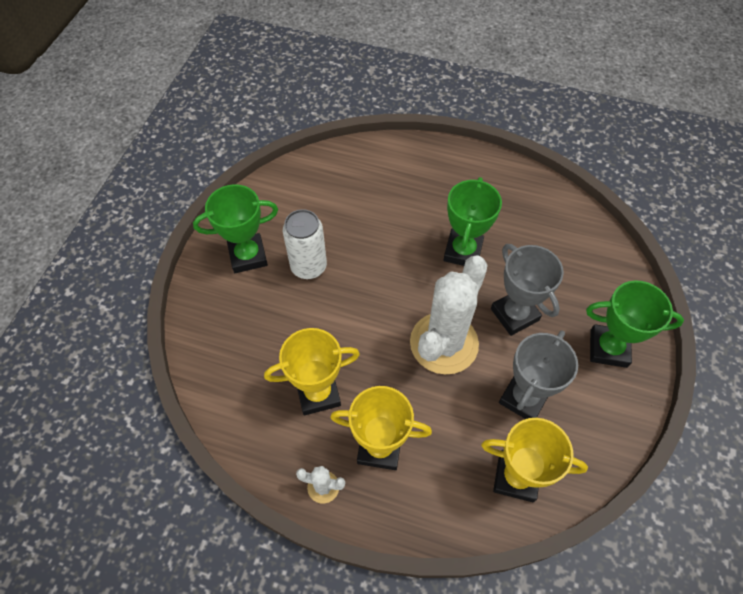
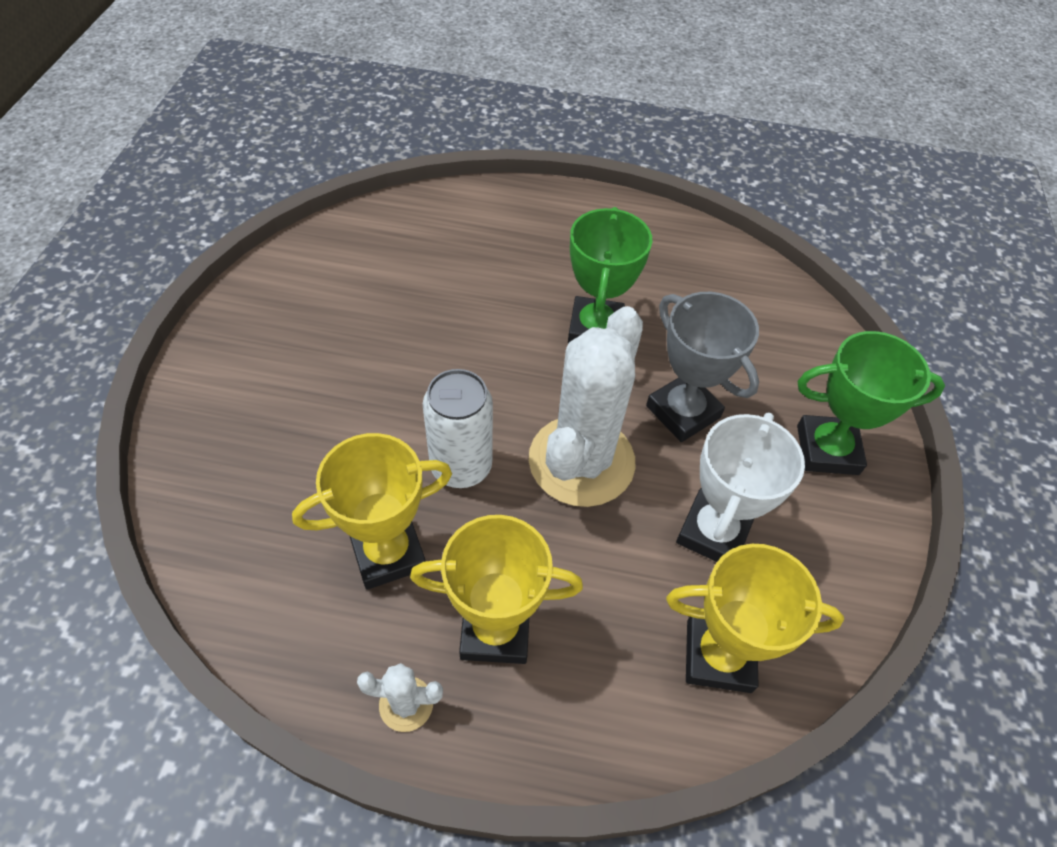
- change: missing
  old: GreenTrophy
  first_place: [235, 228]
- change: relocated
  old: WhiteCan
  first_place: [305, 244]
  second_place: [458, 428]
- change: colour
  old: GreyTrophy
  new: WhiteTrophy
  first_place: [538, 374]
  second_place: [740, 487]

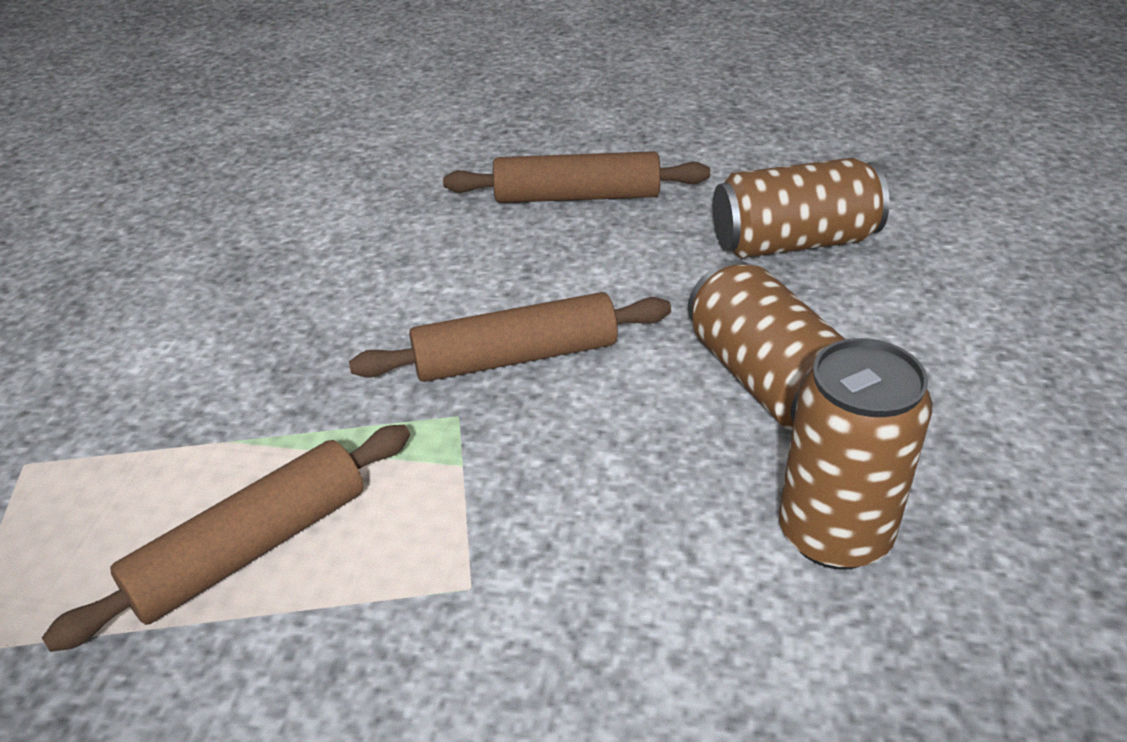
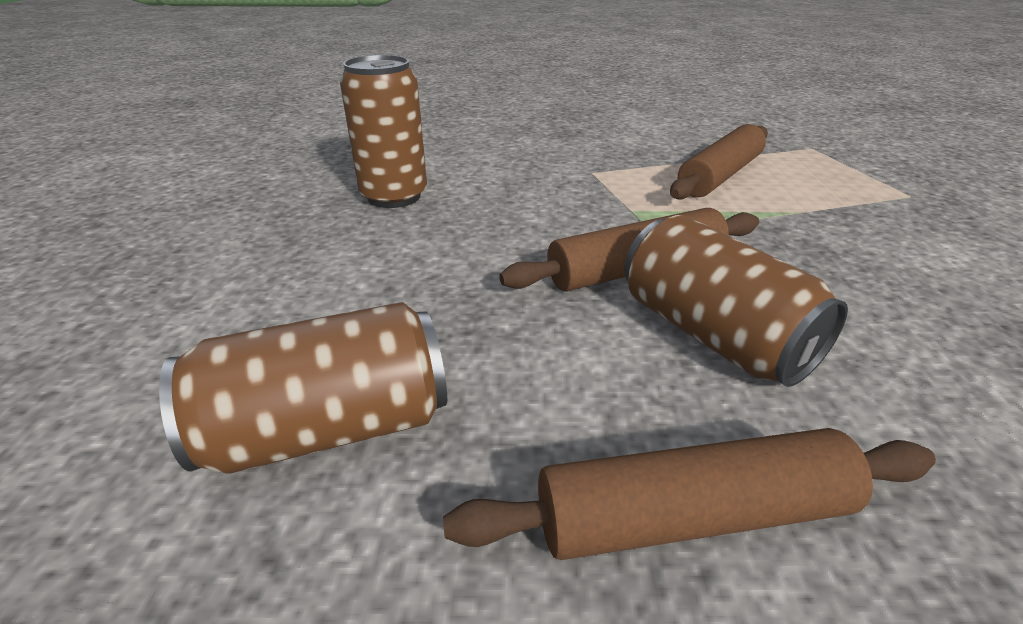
- change: relocated
  old: BrownCan
  first_place: [766, 345]
  second_place: [736, 301]

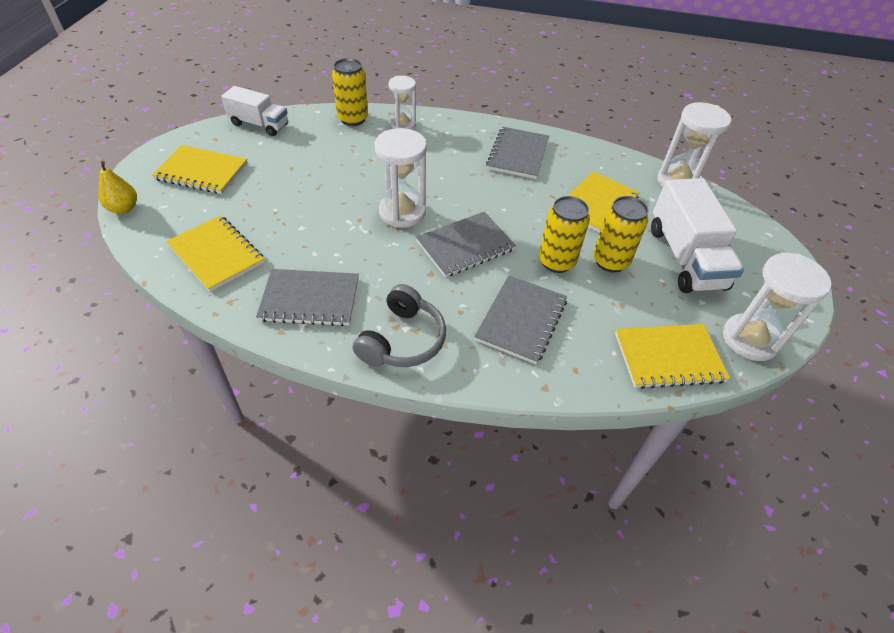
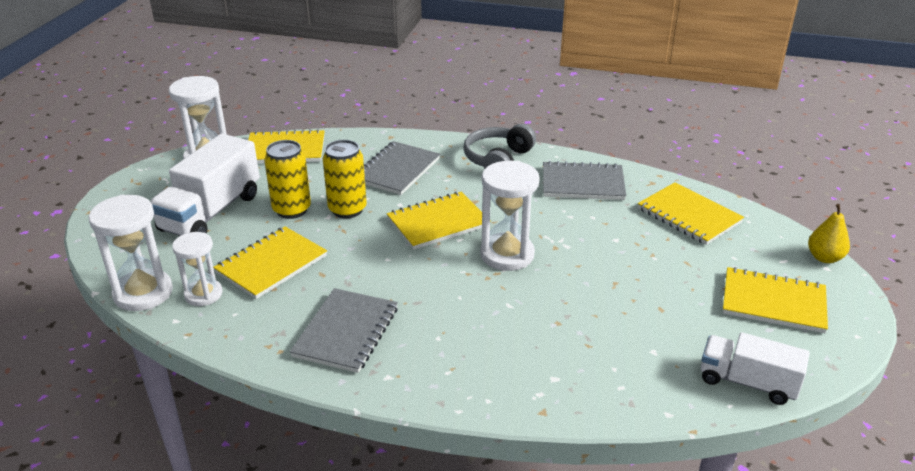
- change: missing
  old: YellowCan
  first_place: [350, 92]
- change: relocated
  old: WhiteHourglass
  first_place: [402, 103]
  second_place: [197, 269]
- change: colour
  old: GreyNotebook
  new: YellowNotebook
  first_place: [466, 245]
  second_place: [439, 221]
- change: spun
  old: WhiteTruck
  first_place: [697, 235]
  second_place: [205, 185]
  degrees: -150

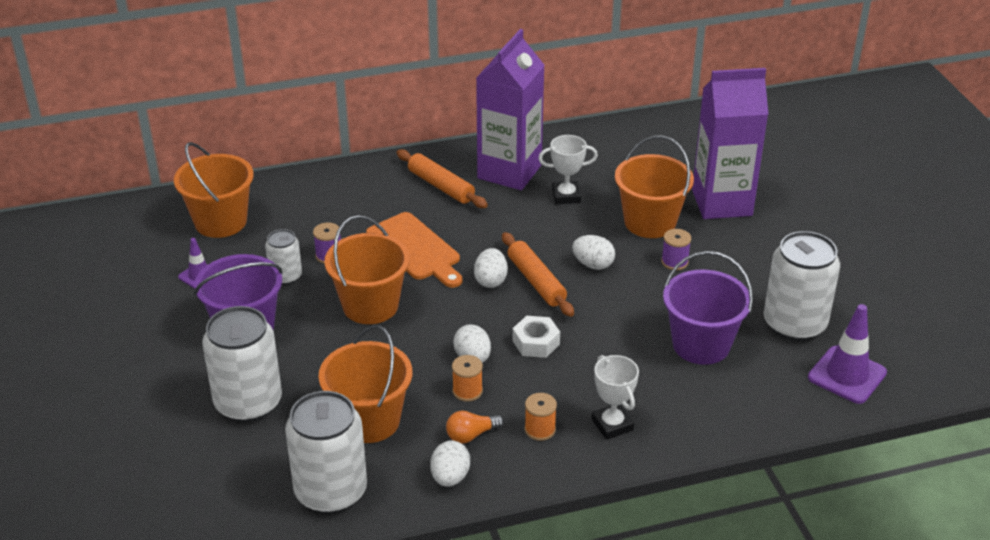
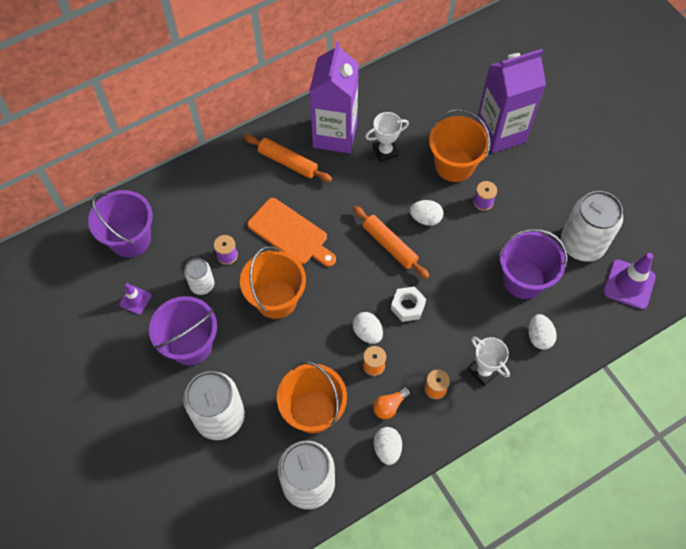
- change: colour
  old: OrangeBucket
  new: PurpleBucket
  first_place: [214, 190]
  second_place: [120, 224]
- change: relocated
  old: WhiteEgg
  first_place: [491, 268]
  second_place: [542, 332]

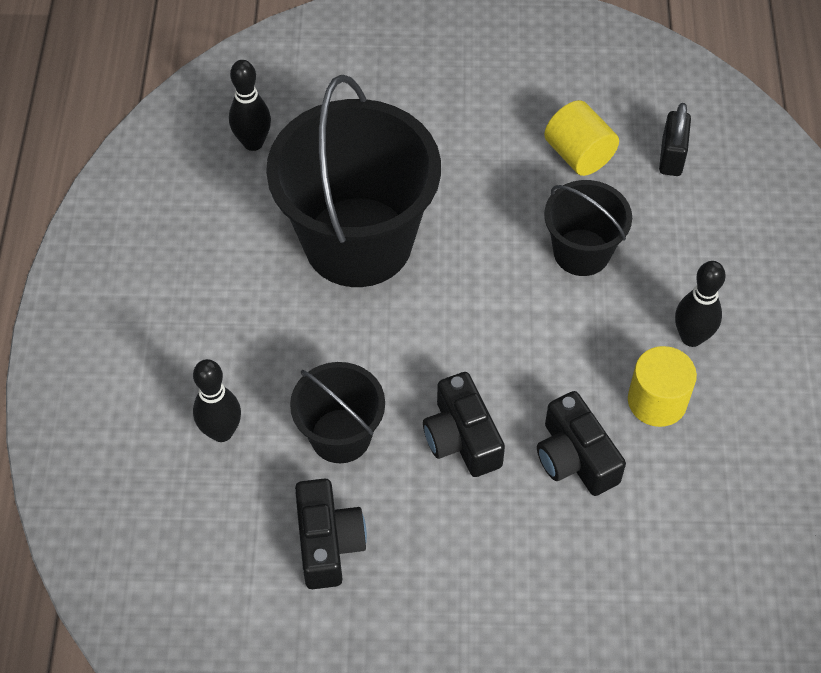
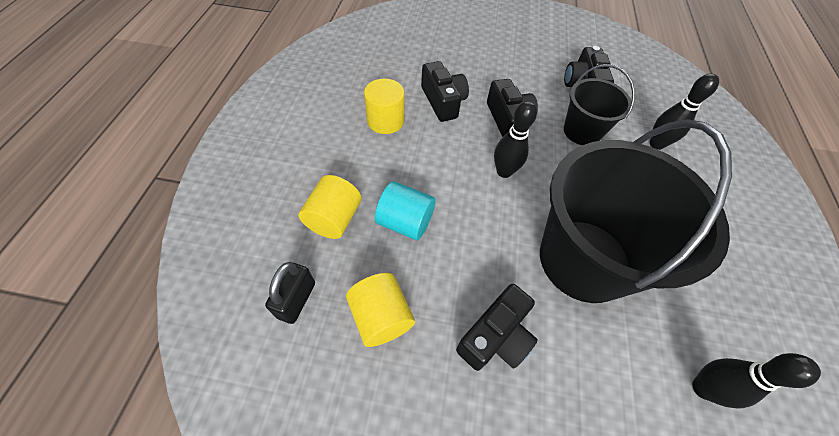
- change: exchanged
  old: BlackBucket
  new: TurquoiseCylinder
  first_place: [588, 228]
  second_place: [405, 210]
- change: relocated
  old: BlackBowlingPin
  first_place: [700, 304]
  second_place: [515, 139]
- change: appeared
  new: YellowCylinder
  second_place: [329, 207]
- change: appeared
  new: BlackCamera
  second_place: [497, 327]

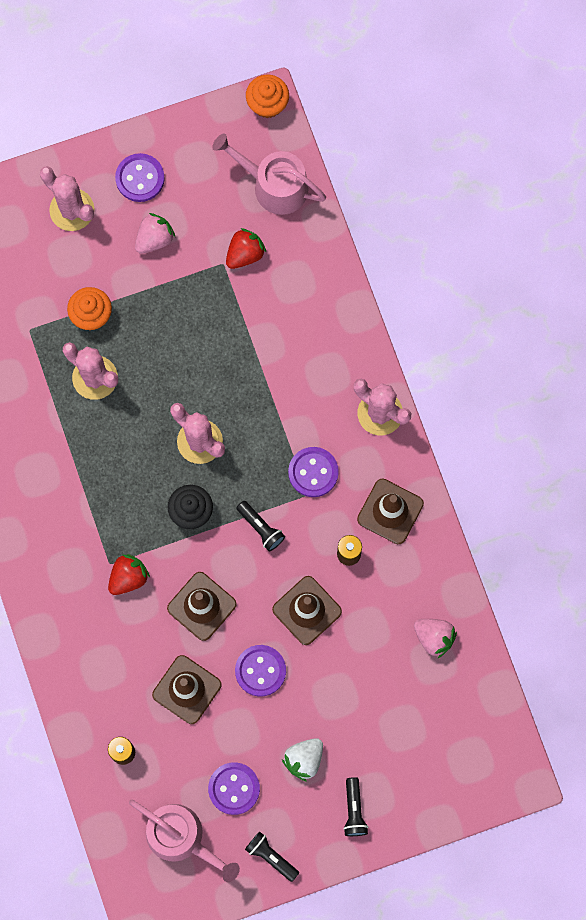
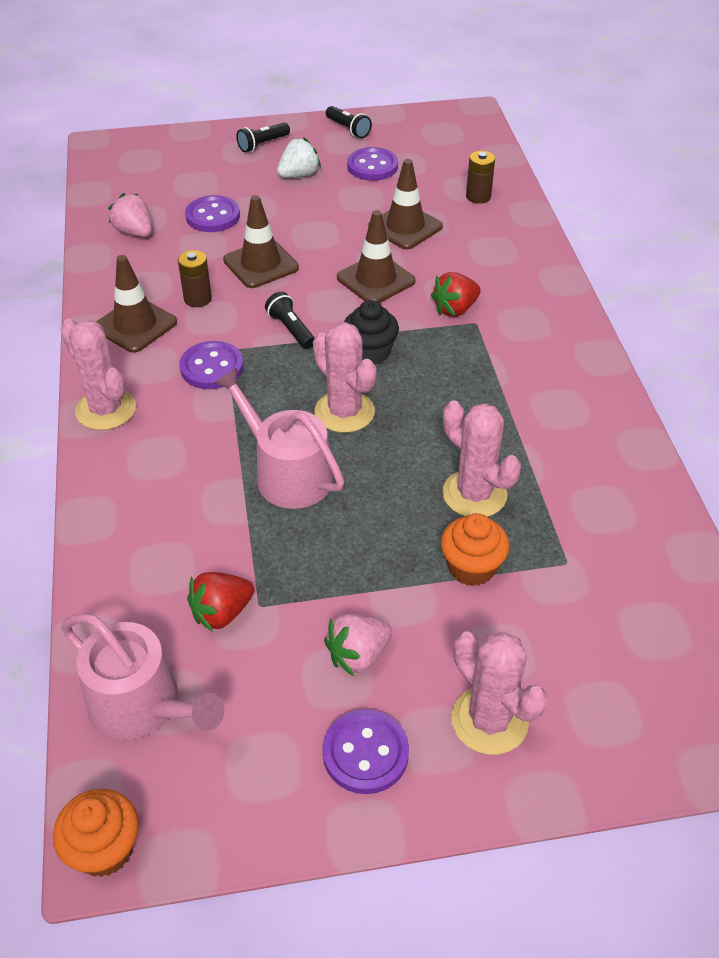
- change: relocated
  old: PinkWateringCan
  first_place: [184, 841]
  second_place: [279, 438]
- change: relocated
  old: PurpleButton
  first_place: [260, 671]
  second_place: [212, 213]
- change: spun
  old: BlackFlashlight
  first_place: [355, 806]
  second_place: [263, 137]
  degrees: -135

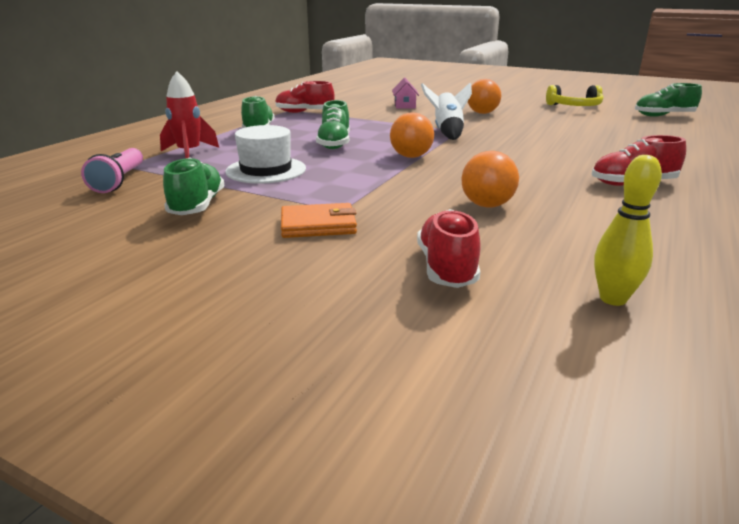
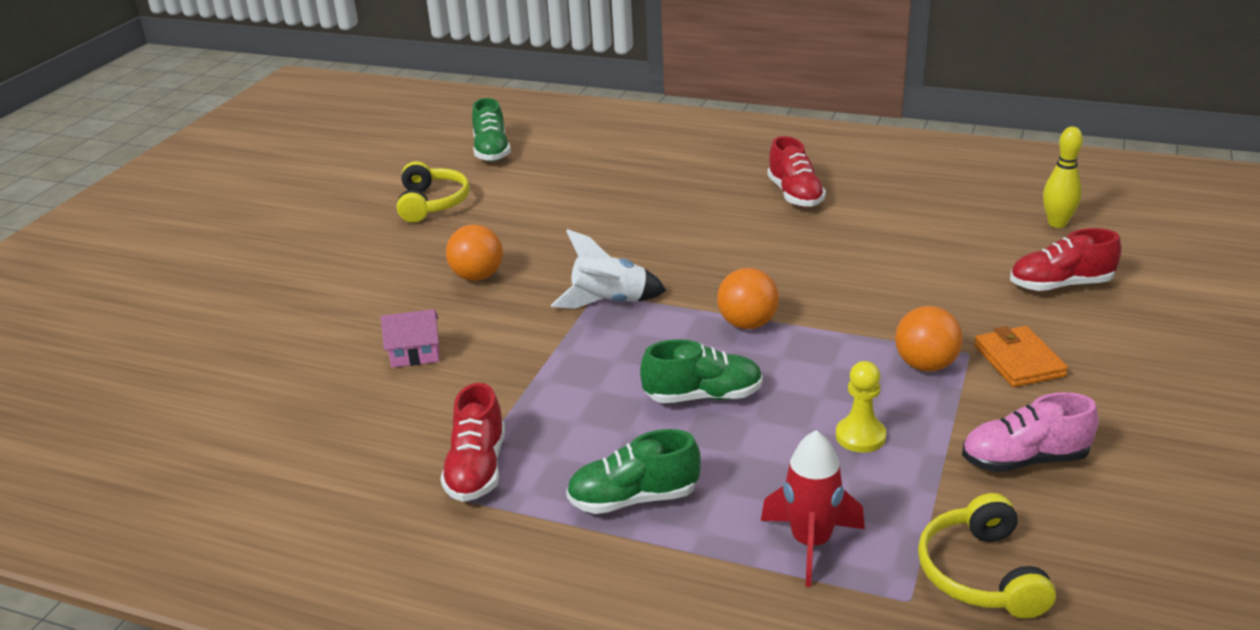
- change: exchanged
  old: PinkFlashlight
  new: YellowHeadphones
  first_place: [112, 170]
  second_place: [987, 556]
- change: colour
  old: GreenShoe
  new: PinkShoe
  first_place: [194, 186]
  second_place: [1030, 432]
- change: exchanged
  old: WhiteHat
  new: YellowPawn
  first_place: [265, 154]
  second_place: [861, 407]
- change: relocated
  old: OrangeBall
  first_place: [490, 179]
  second_place: [929, 339]

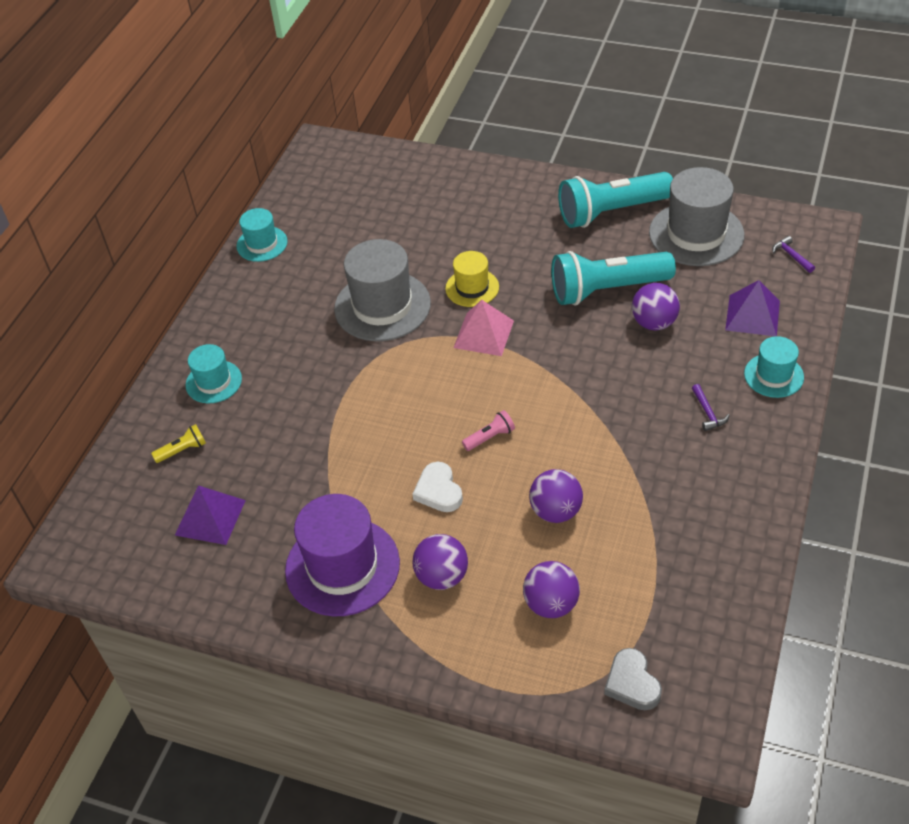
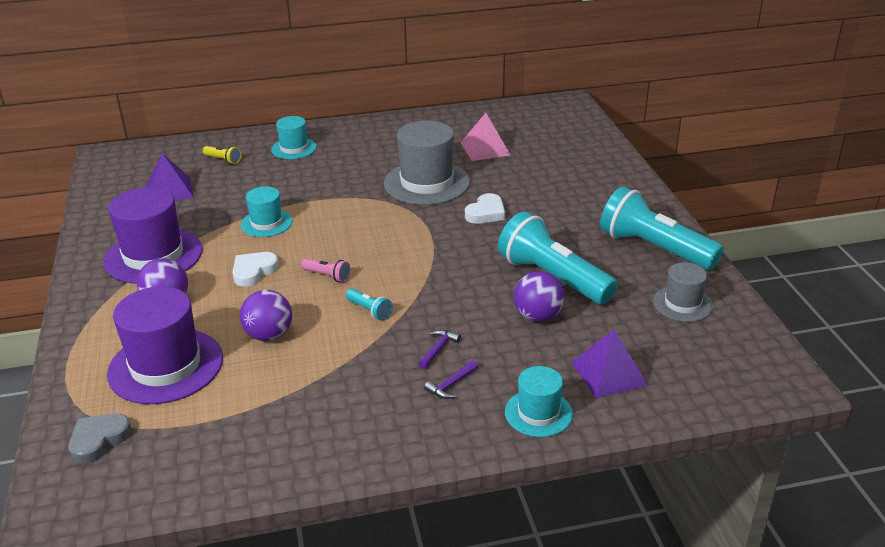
- change: relocated
  old: TurquoiseHat
  first_place: [262, 235]
  second_place: [267, 212]
- change: exchanged
  old: YellowHat
  new: WhiteHeart
  first_place: [472, 279]
  second_place: [485, 208]
- change: relocated
  old: PinkPyramid
  first_place: [483, 328]
  second_place: [486, 137]
- change: exchanged
  old: PurpleBall
  new: PurpleHat
  first_place: [551, 589]
  second_place: [165, 345]
- change: size
  old: GreyHat
  first_place: [697, 216]
  second_place: [683, 292]
  factor: 0.56
- change: relocated
  old: PurpleHammer
  first_place: [793, 254]
  second_place: [439, 349]
- change: appeared
  new: TurquoiseFlashlight
  second_place: [369, 304]

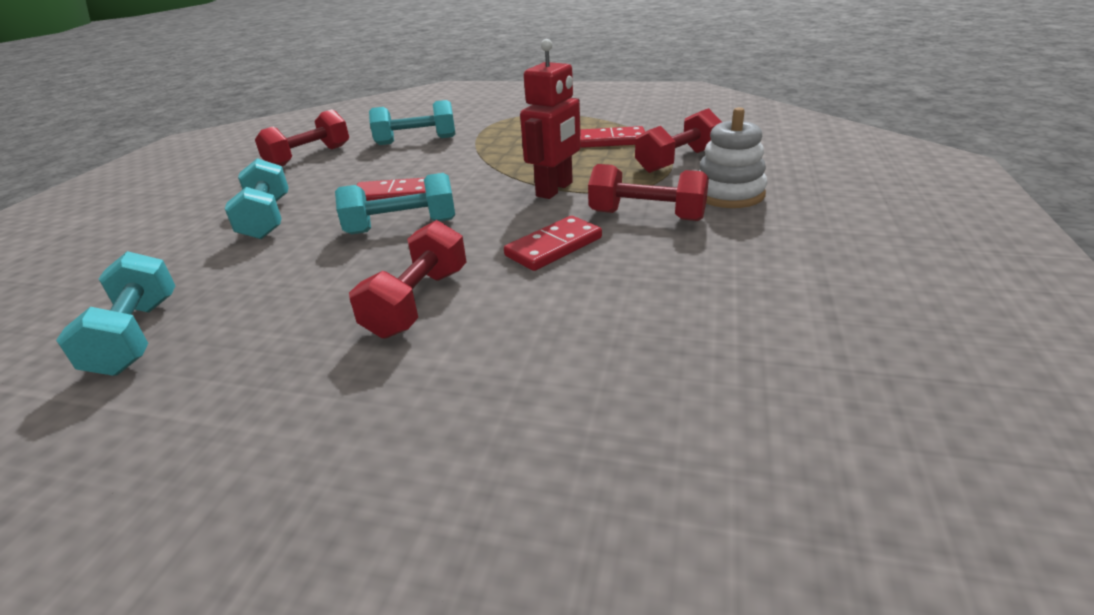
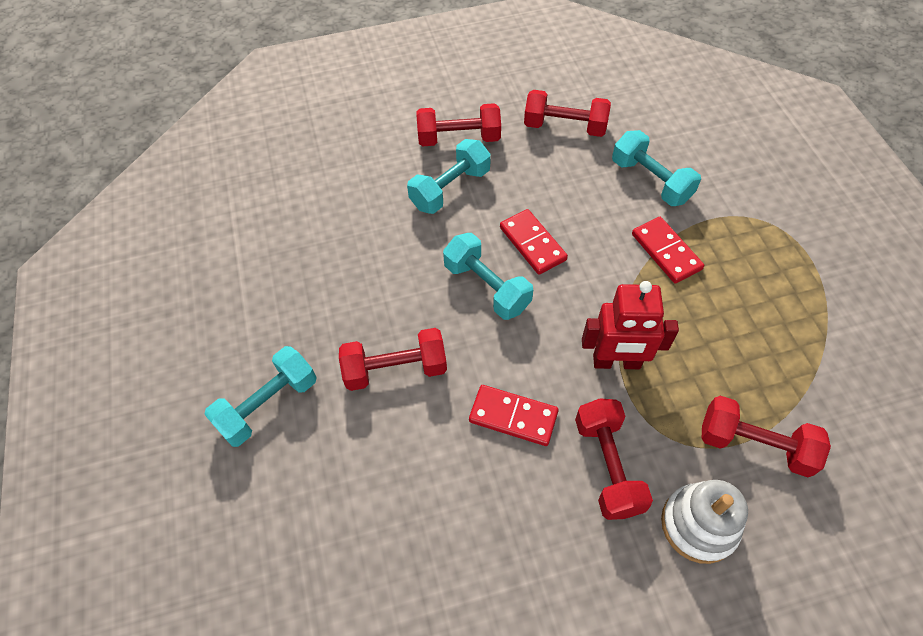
- change: relocated
  old: TurquoiseDumbbell
  first_place: [115, 313]
  second_place: [260, 396]
- change: relocated
  old: RedDomino
  first_place: [612, 137]
  second_place: [668, 250]
- change: appeared
  new: RedDumbbell
  second_place: [458, 124]

